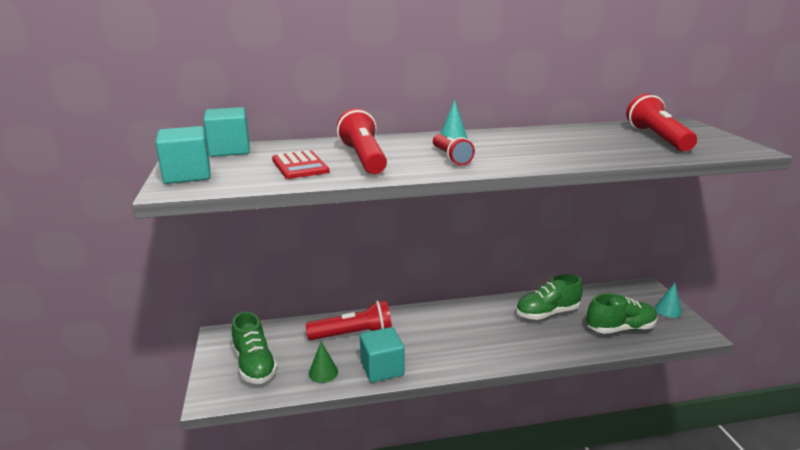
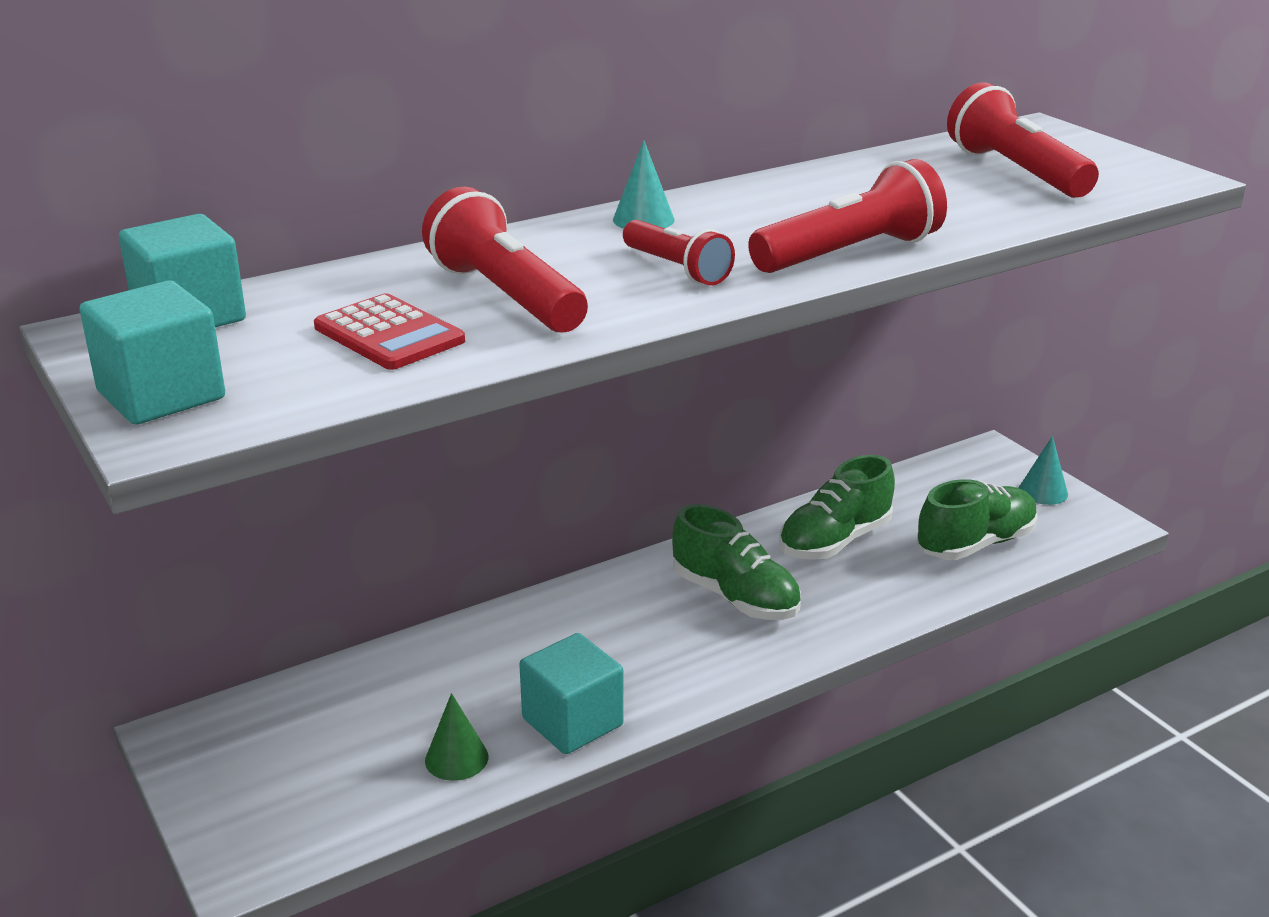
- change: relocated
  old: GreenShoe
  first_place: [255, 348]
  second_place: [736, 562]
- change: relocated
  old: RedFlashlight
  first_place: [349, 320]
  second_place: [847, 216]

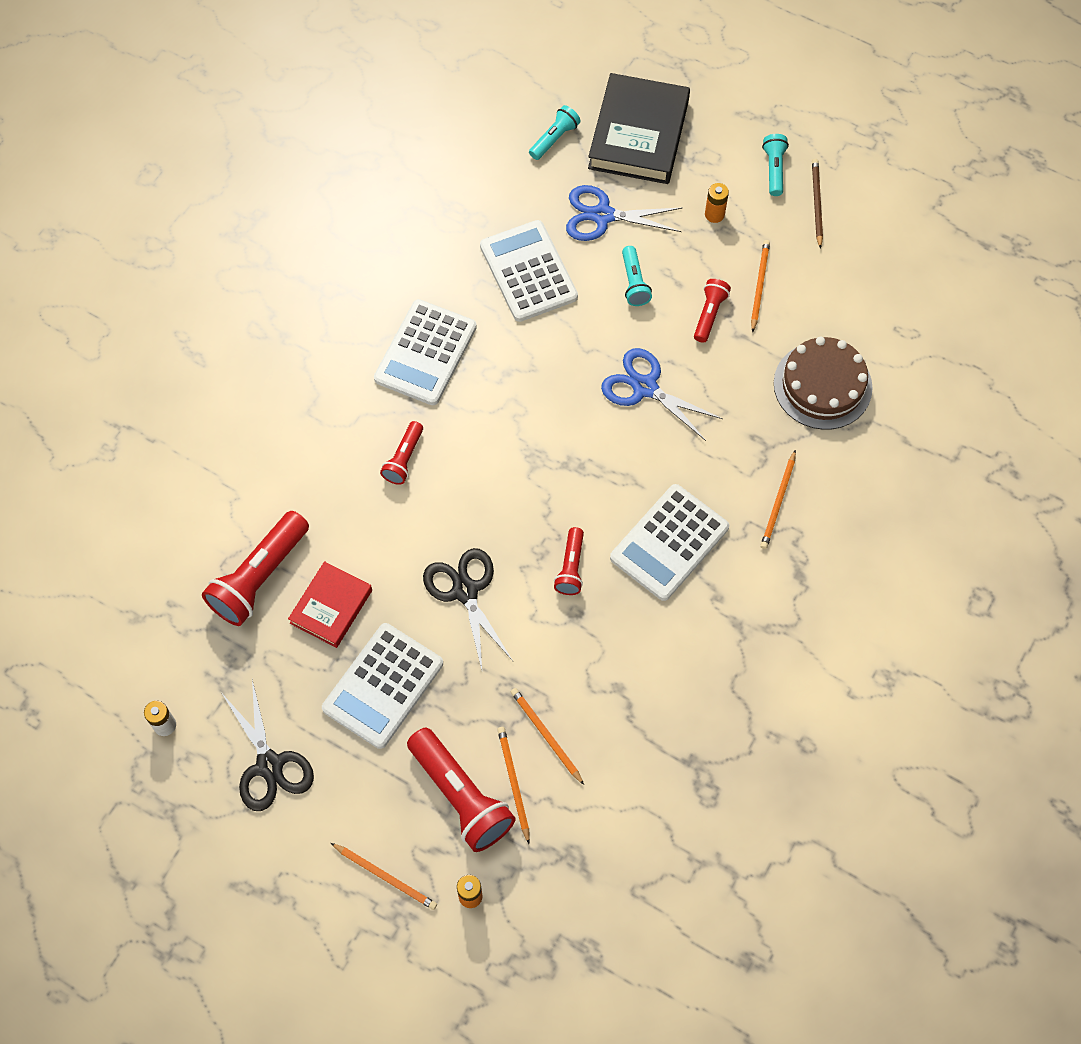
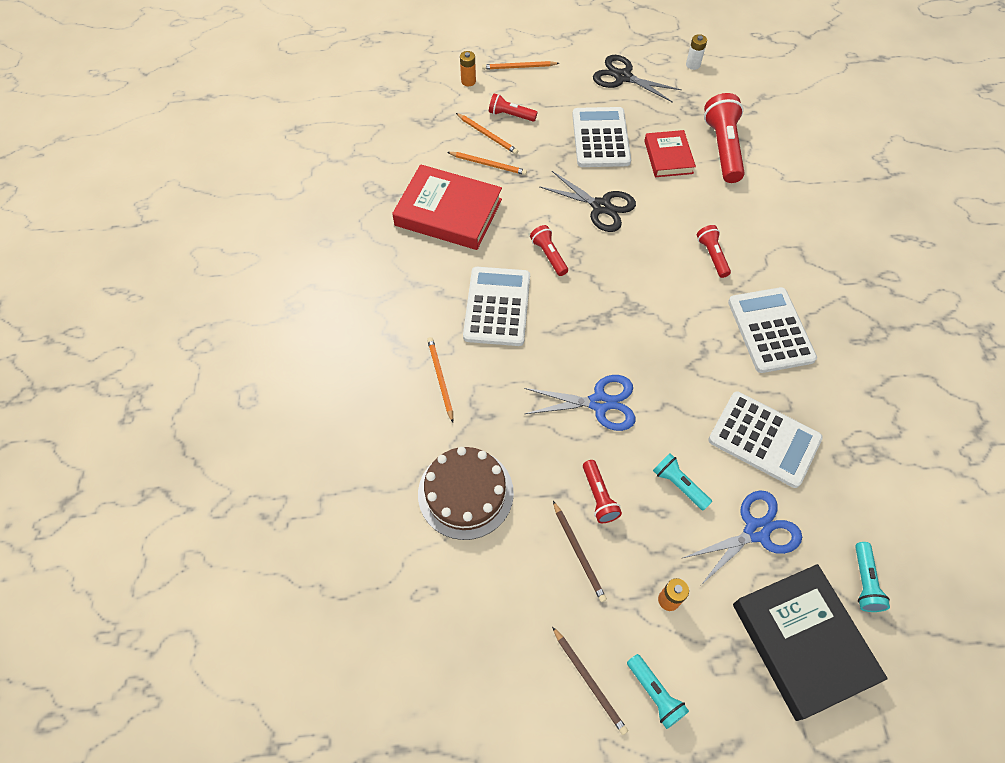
- change: size
  old: RedFlashlight
  first_place: [461, 790]
  second_place: [513, 107]
  factor: 0.54
- change: colour
  old: OrangePencil
  new: BrownPencil
  first_place: [760, 286]
  second_place: [580, 551]
- change: appeared
  new: RedBook
  second_place: [447, 207]

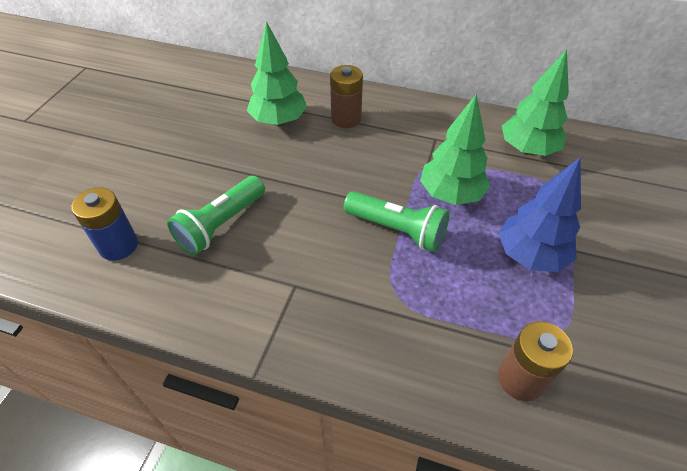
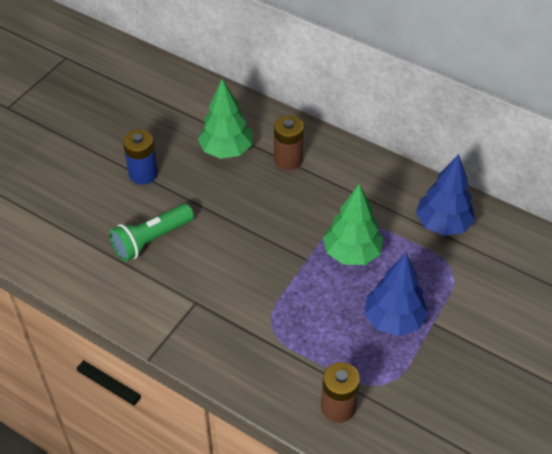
- change: relocated
  old: BlueBattery
  first_place: [105, 224]
  second_place: [140, 157]
- change: missing
  old: GreenFlashlight
  first_place: [397, 221]
- change: colour
  old: GreenTree
  new: BlueTree
  first_place: [535, 102]
  second_place: [445, 195]

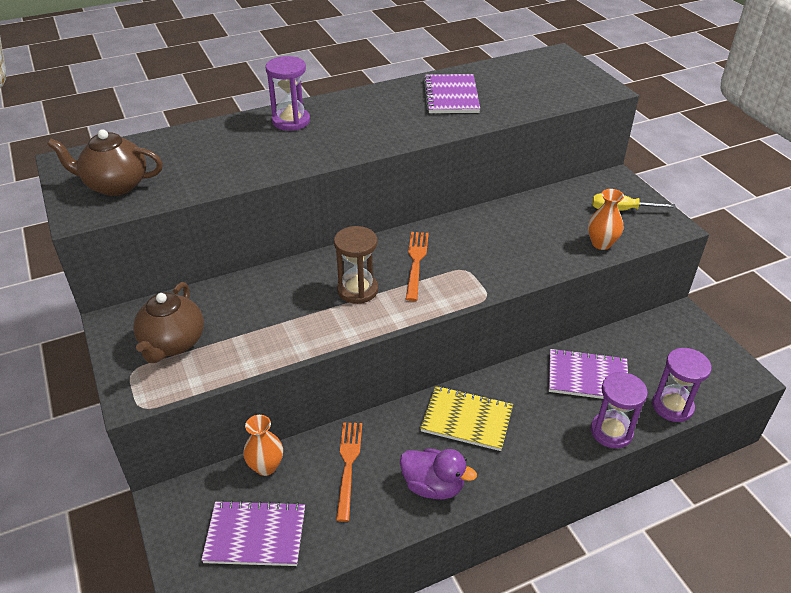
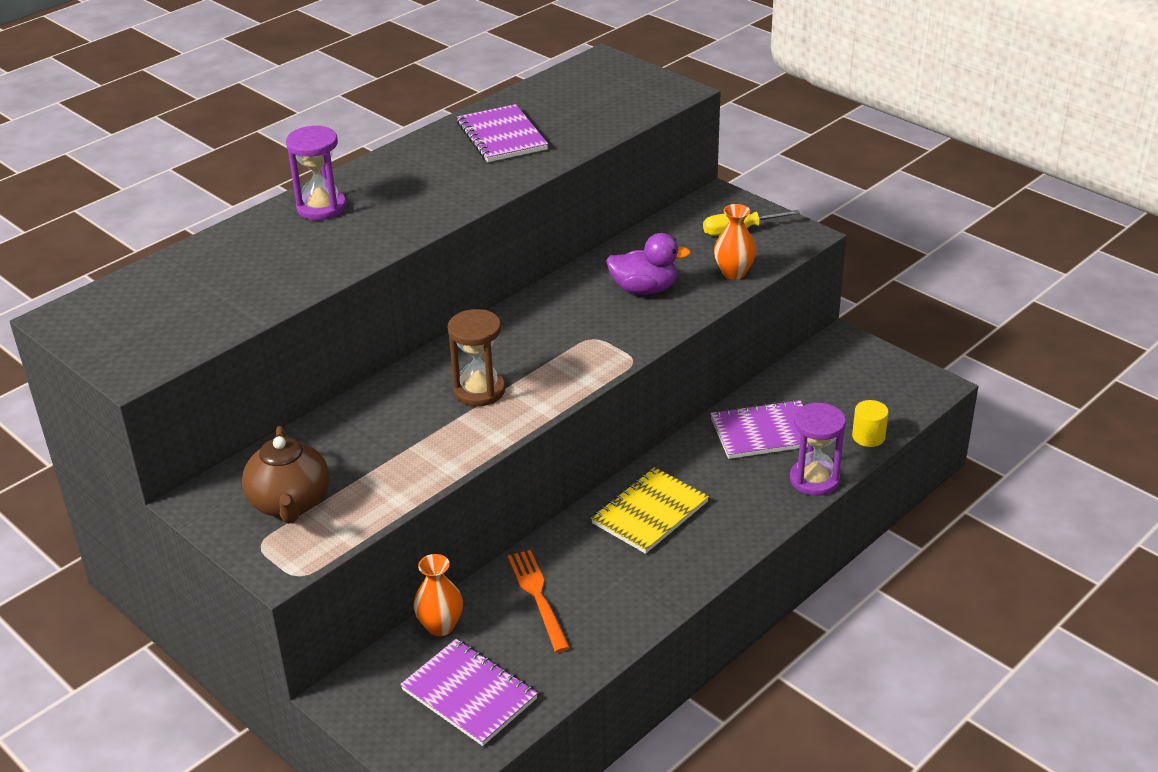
- change: missing
  old: BrownTeapot
  first_place: [105, 162]
- change: spun
  old: PurpleNotebook
  first_place: [253, 533]
  second_place: [469, 692]
  degrees: 60
- change: relocated
  old: PurpleDuck
  first_place: [438, 473]
  second_place: [648, 264]
- change: missing
  old: OrangeFork
  first_place: [417, 266]
- change: spun
  old: YellowNotebook
  first_place: [466, 418]
  second_place: [650, 510]
  degrees: -45
- change: exchanged
  old: PurpleHourglass
  new: YellowCylinder
  first_place: [682, 385]
  second_place: [870, 423]

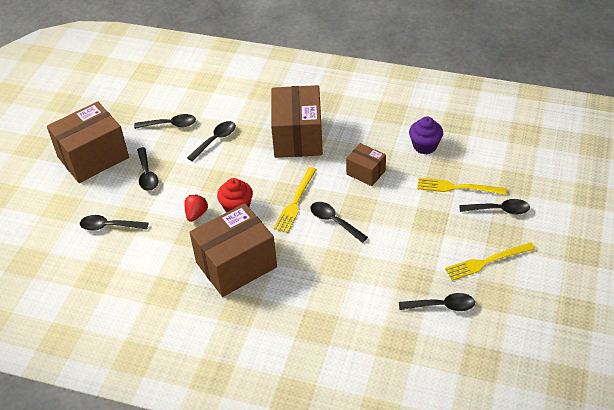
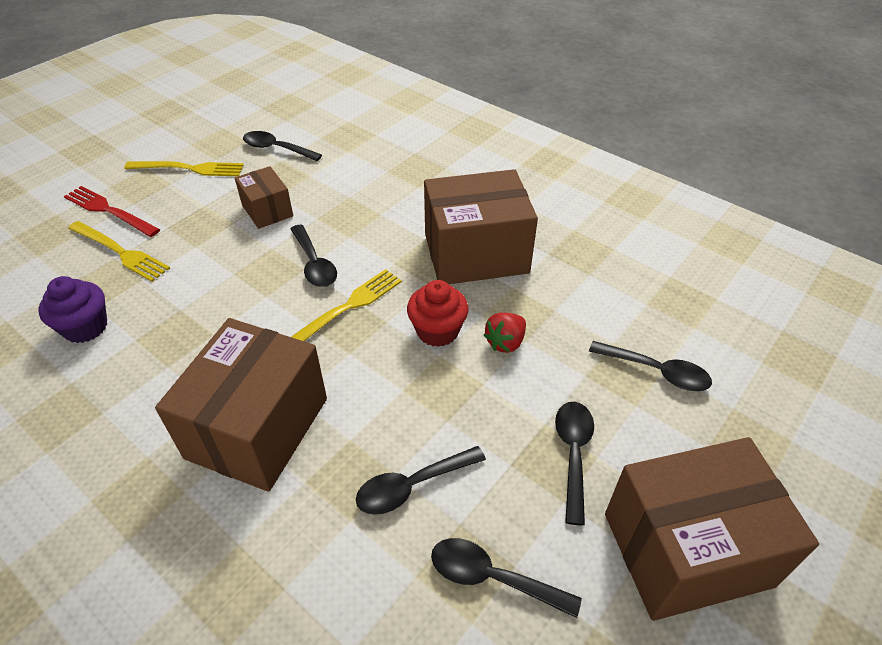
- change: relocated
  old: BrownBox
  first_place: [366, 164]
  second_place: [264, 197]
- change: exchanged
  old: BlackSpoon
  new: RedFork
  first_place: [494, 207]
  second_place: [112, 211]

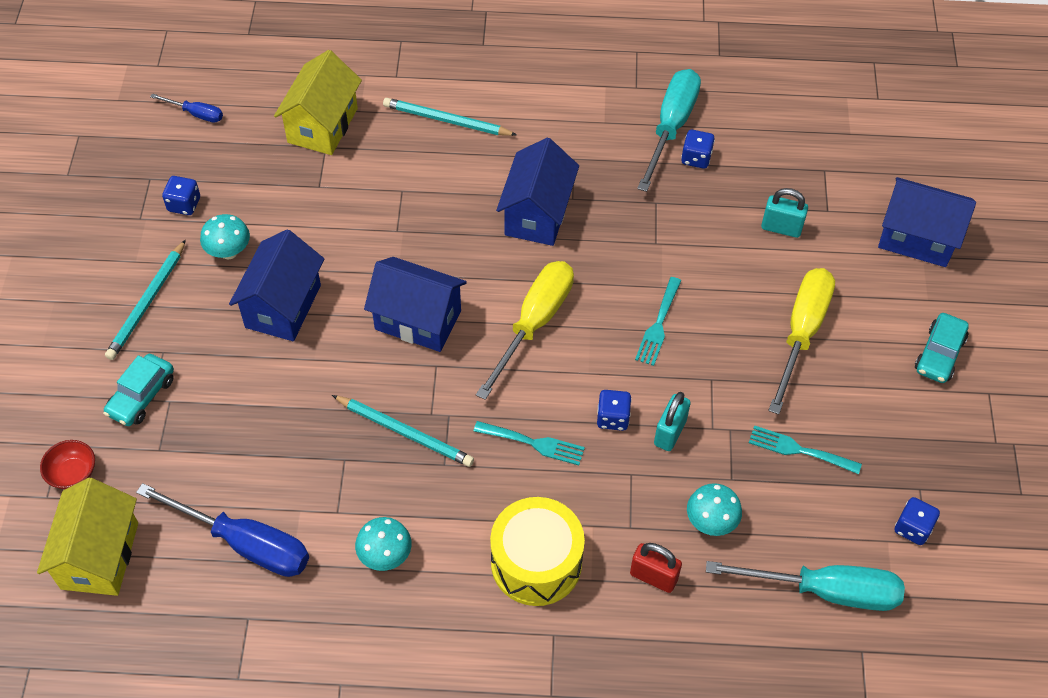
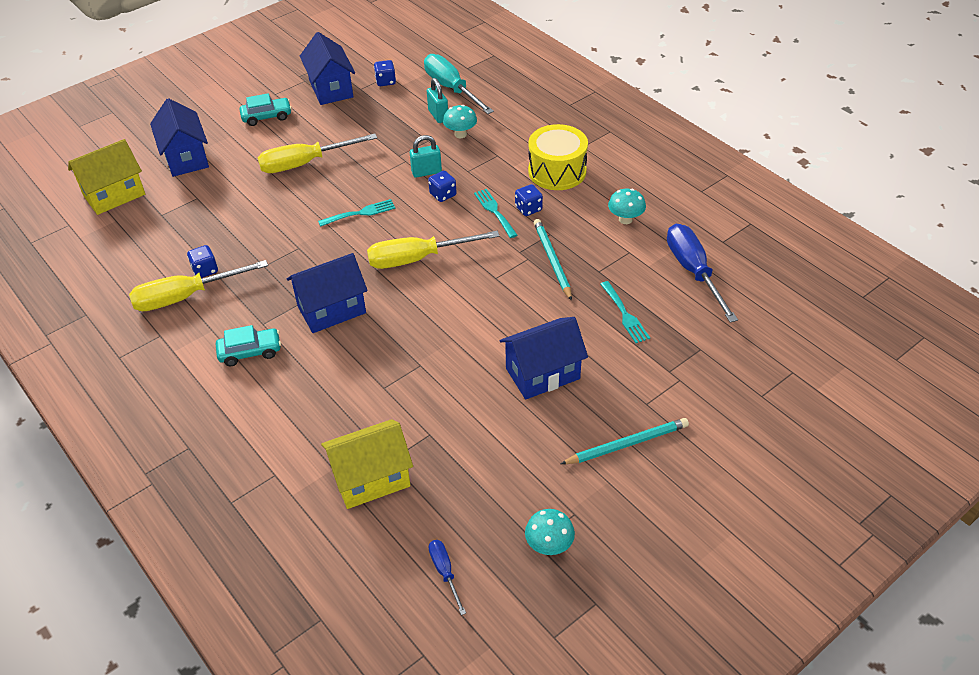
- change: relocated
  old: YellowHouse
  first_place: [87, 537]
  second_place: [106, 177]
- change: missing
  old: RedBowl
  first_place: [67, 464]
- change: relocated
  old: TurquoiseCar
  first_place: [138, 390]
  second_place: [248, 345]
- change: relocated
  old: BlueDice
  first_place: [181, 195]
  second_place: [529, 200]
- change: relocated
  old: TurquoiseMushroom
  first_place: [225, 236]
  second_place: [550, 532]
- change: relocated
  old: BlueHouse
  first_place: [415, 304]
  second_place: [327, 68]
- change: missing
  old: TurquoisePencil
  first_place: [450, 117]
- change: missing
  old: RedPadlock
  first_place: [656, 568]
- change: colour
  old: TurquoiseScrewdriver
  new: YellowScrewdriver
  first_place: [669, 130]
  second_place: [198, 285]
- change: relocated
  old: TurquoiseFork
  first_place: [805, 449]
  second_place: [625, 312]
- change: relocated
  old: TurquoisePadlock
  first_place: [784, 213]
  second_place: [437, 100]

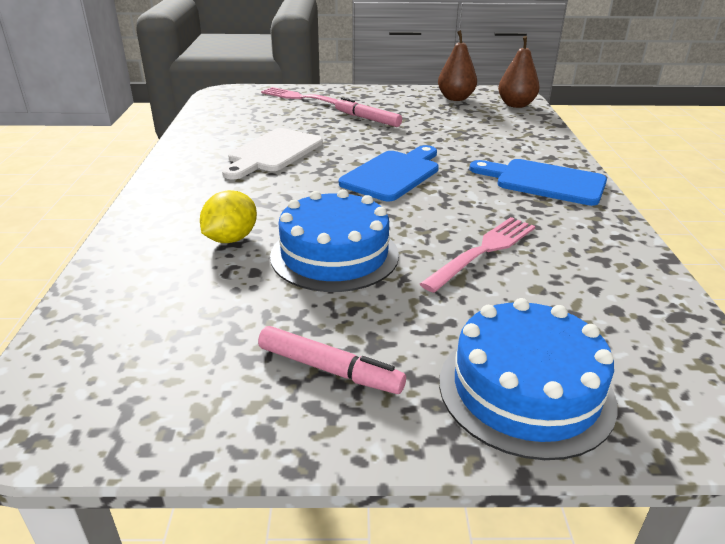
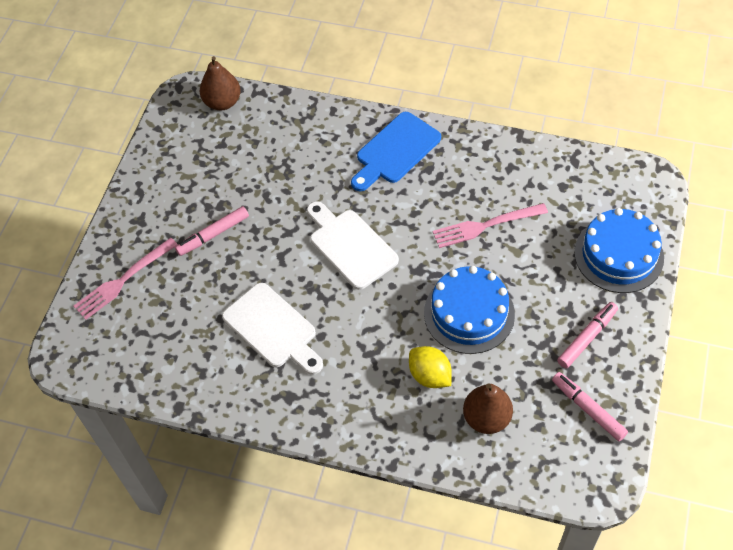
- change: colour
  old: BlueCuttingBoard
  new: WhiteCuttingBoard
  first_place: [389, 173]
  second_place: [353, 245]
- change: spun
  old: PinkFork
  first_place: [477, 255]
  second_place: [490, 225]
  degrees: -75
- change: relocated
  old: BrownPear
  first_place: [457, 65]
  second_place: [488, 408]
- change: appeared
  new: PinkMarker
  second_place: [590, 406]

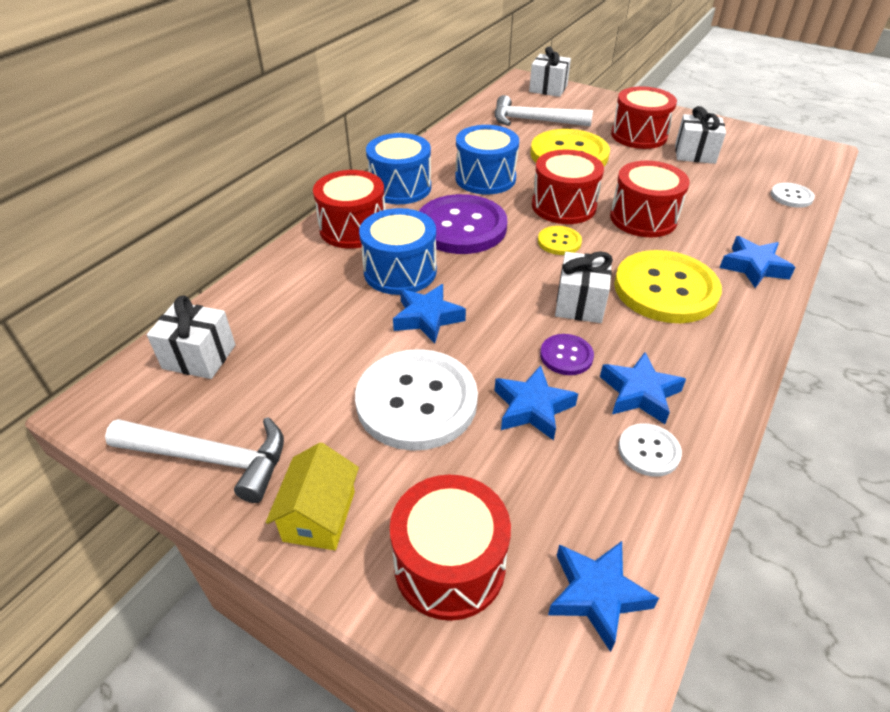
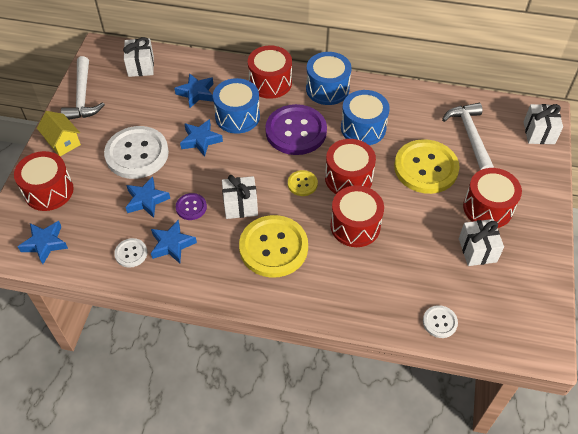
- change: spun
  old: YellowHouse
  first_place: [312, 496]
  second_place: [59, 133]
  degrees: 60
- change: relocated
  old: BlueStar
  first_place: [757, 262]
  second_place: [193, 90]

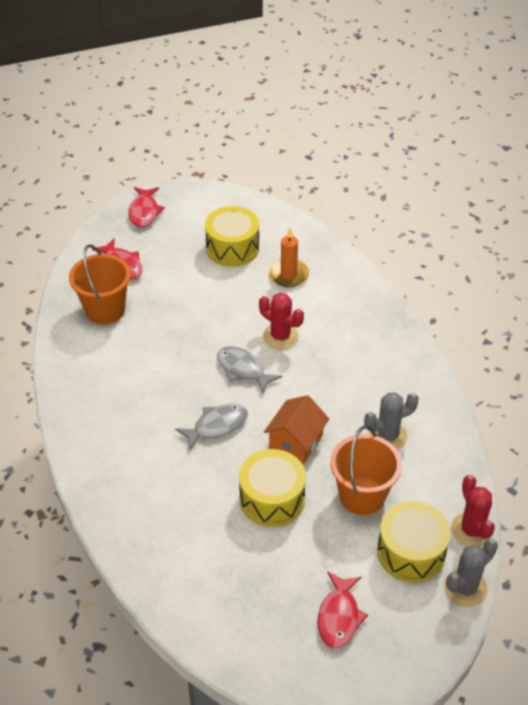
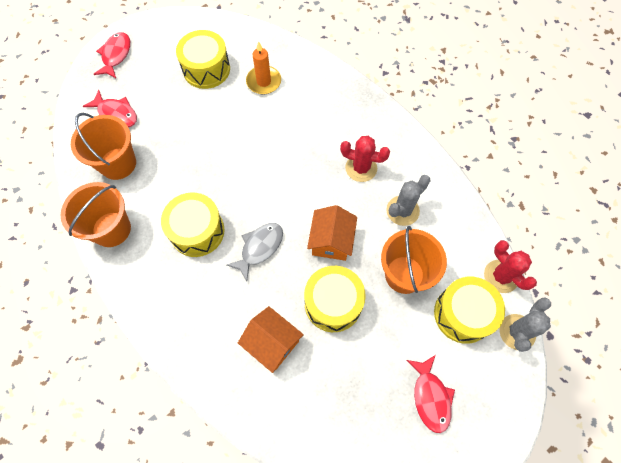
- change: spun
  old: RedFish
  first_place: [146, 207]
  second_place: [112, 55]
  degrees: -150
- change: missing
  old: GreyFish
  first_place: [249, 370]
- change: relocated
  old: RedCactus
  first_place: [281, 321]
  second_place: [365, 159]
- change: appeared
  new: OrangeBucket
  second_place: [96, 214]
- change: appeared
  new: YellowDrum
  second_place: [193, 225]
- change: appeared
  new: OrangeHouse
  second_place: [271, 339]

